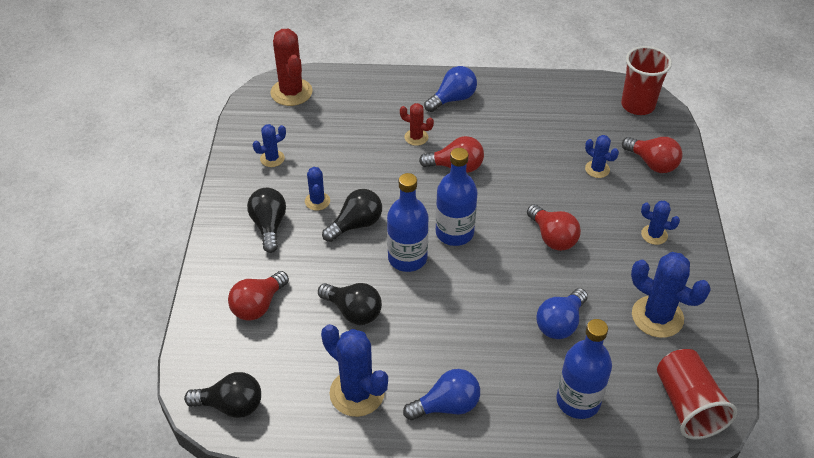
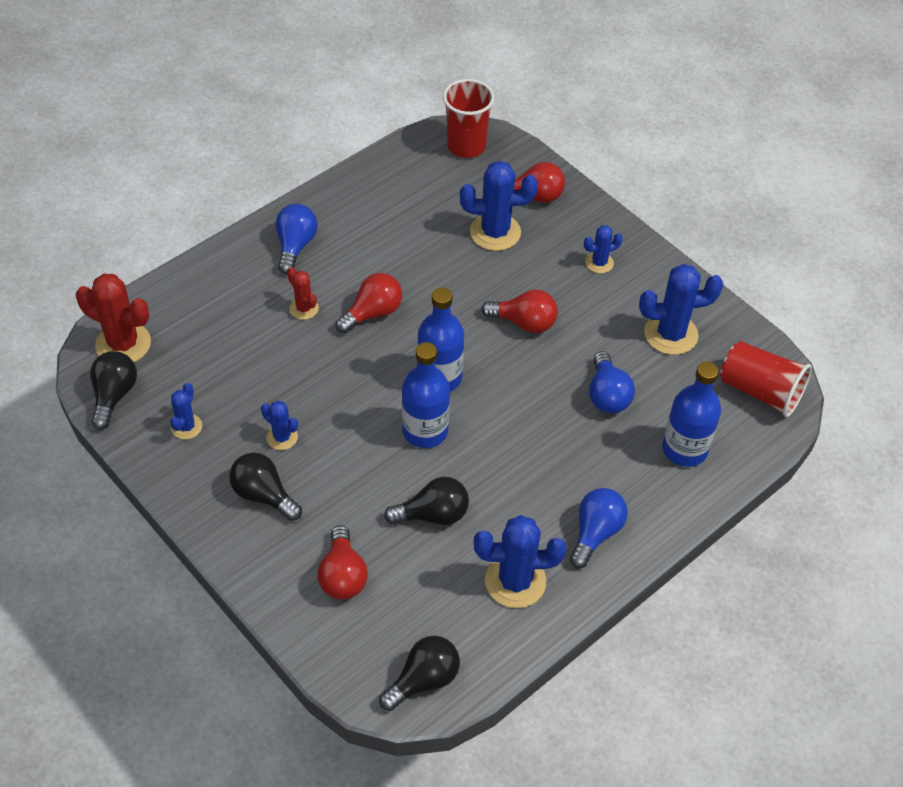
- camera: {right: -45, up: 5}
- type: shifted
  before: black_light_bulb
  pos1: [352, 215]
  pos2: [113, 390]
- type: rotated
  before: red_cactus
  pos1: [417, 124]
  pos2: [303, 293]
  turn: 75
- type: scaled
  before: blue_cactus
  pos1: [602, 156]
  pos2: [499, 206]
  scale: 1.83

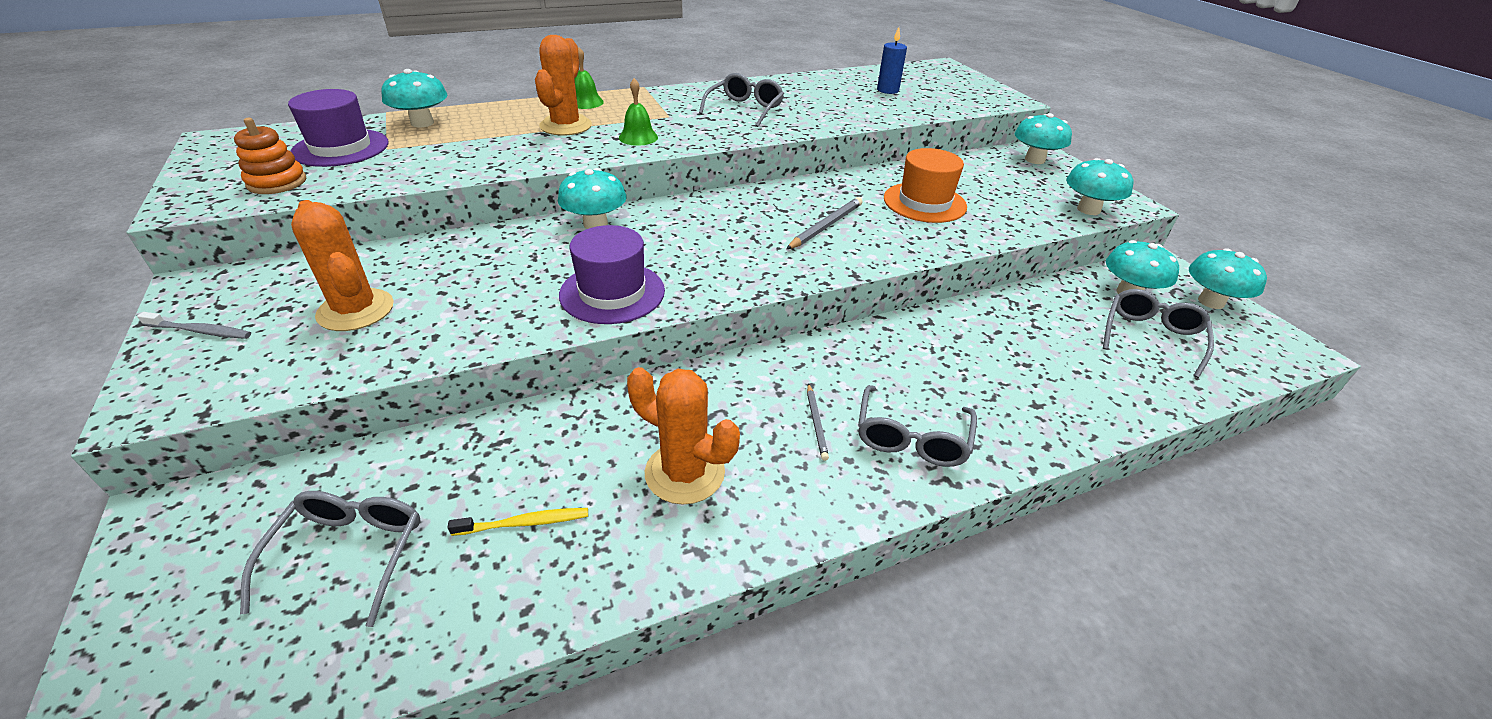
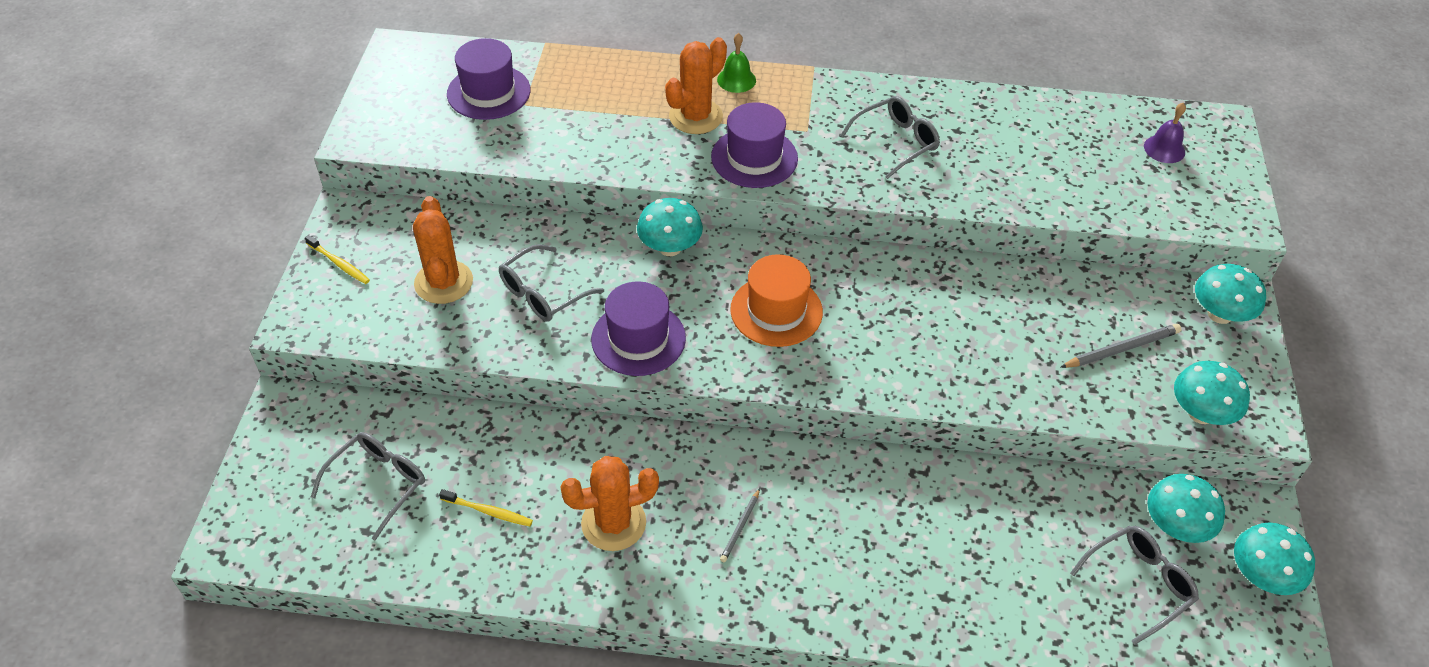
- camera: {right: 30, up: 10}
- type: repainted
  before: grey_toothbrush
  after: yellow_toothbrush
  pos1: [194, 325]
  pos2: [337, 259]
- type: shifted
  before: grey_glasses
  pos1: [917, 426]
  pos2: [551, 283]
- type: rotated
  before: orange_cactus
  pos1: [683, 436]
  pos2: [609, 503]
  turn: -75
- type: swapped
  before: green_bell
  after: purple_hat
  pos1: [638, 112]
  pos2: [754, 145]
- type: shifted
  before: orange_hat
  pos1: [925, 185]
  pos2: [776, 300]
- type: shifted
  before: grey_pencil
  pos1: [824, 223]
  pos2: [1121, 346]
- type: new
  after: purple_bell
  pos2: [1165, 133]
- type: gone
  before: orange_stacking_toy
  pos1: [270, 156]
- type: gone
  before: turquoise_mushroom
  pos1: [414, 98]
- type: gone
  before: blue_candle
  pos1: [892, 60]

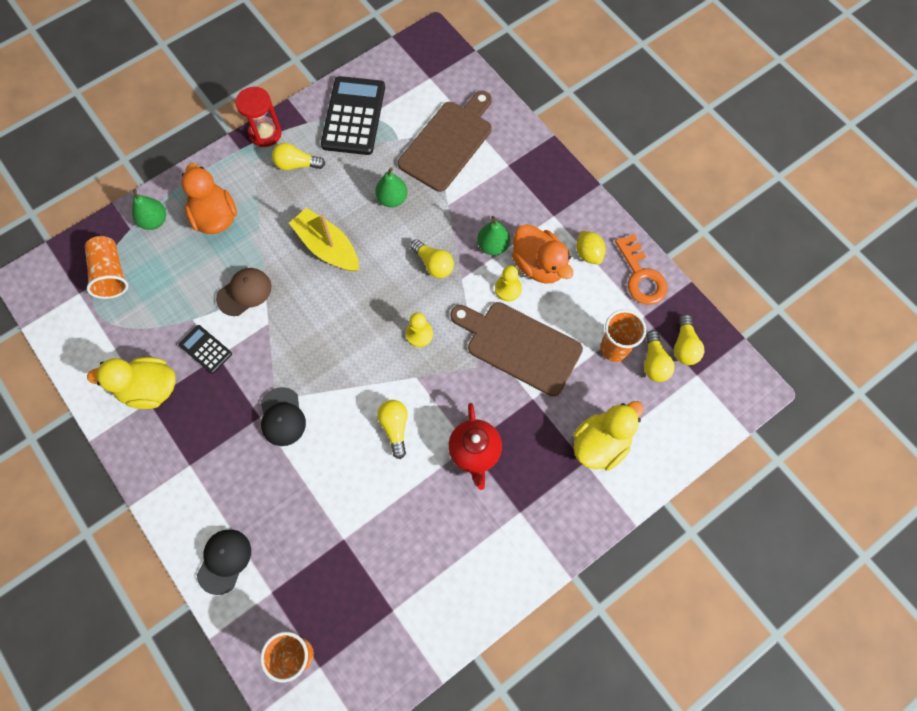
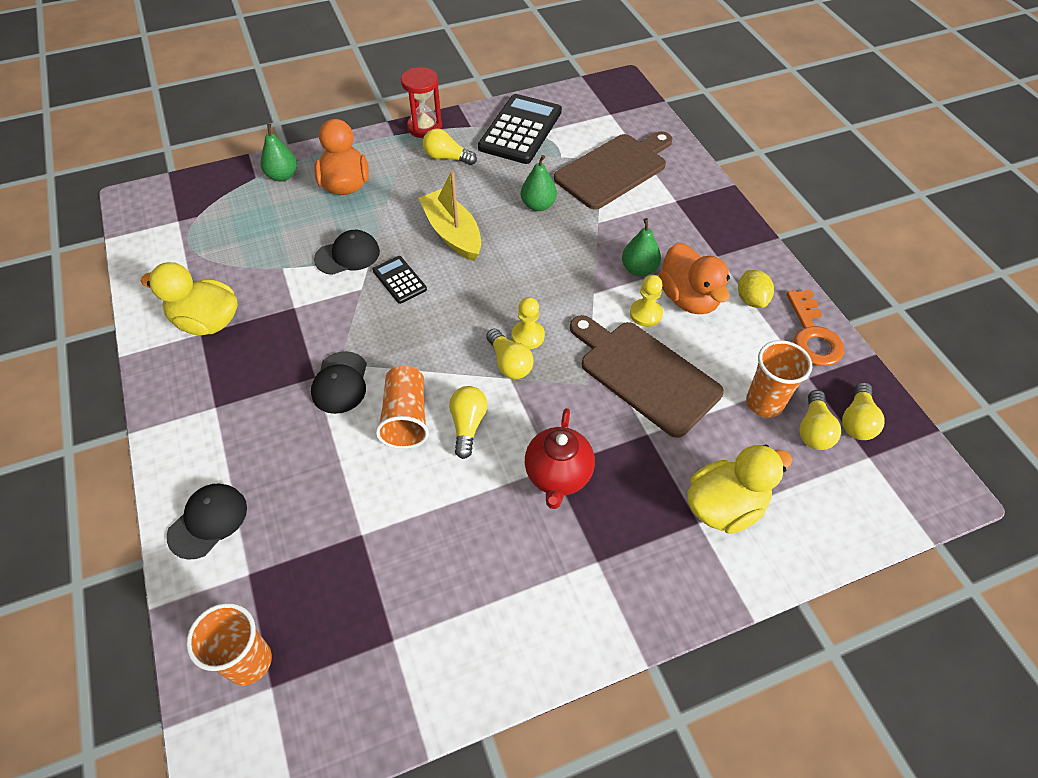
- camera: {right: 15, up: -15}
- type: repainted
  before: brown_cap
  after: black_cap
  pos1: [243, 292]
  pos2: [347, 252]
- type: shifted
  before: black_calculator
  pos1: [205, 349]
  pos2: [400, 280]
- type: shifted
  before: orange_cup
  pos1: [106, 267]
  pos2: [402, 407]
- type: shifted
  before: yellow_light_bulb
  pos1: [432, 258]
  pos2: [510, 354]

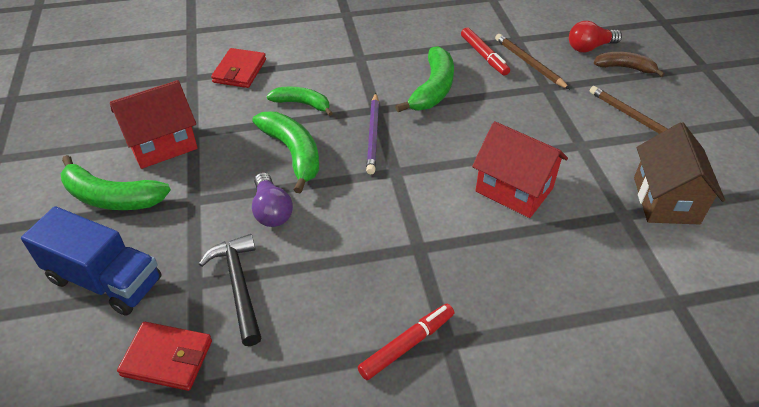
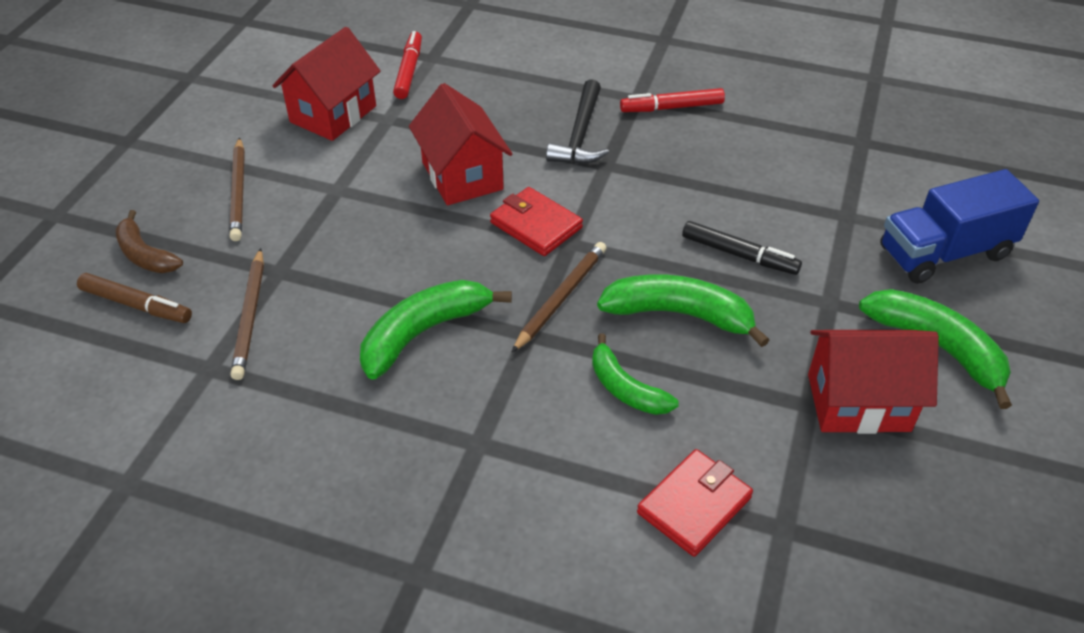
- camera: {right: -150, up: 0}
- type: swapped
  before: red_light_bulb
  after: brown_marker
  pos1: [595, 36]
  pos2: [134, 298]
- type: repainted
  before: brown_house
  after: red_house
  pos1: [679, 173]
  pos2: [326, 84]
- type: shifted
  before: red_marker
  pos1: [485, 51]
  pos2: [407, 65]
- type: shifted
  before: red_wallet
  pos1: [164, 356]
  pos2: [536, 221]
- type: repainted
  before: purple_pencil
  after: brown_pencil
  pos1: [372, 133]
  pos2: [559, 297]
- type: shifted
  before: black_hammer
  pos1: [230, 290]
  pos2: [577, 121]
- type: rotated
  before: green_banana
  pos1: [285, 152]
  pos2: [683, 310]
  turn: 105
- type: swapped
  before: purple_light_bulb
  after: black_marker
  pos1: [272, 199]
  pos2: [742, 248]
- type: rotated
  before: blue_truck
  pos1: [91, 261]
  pos2: [959, 226]
  turn: -75

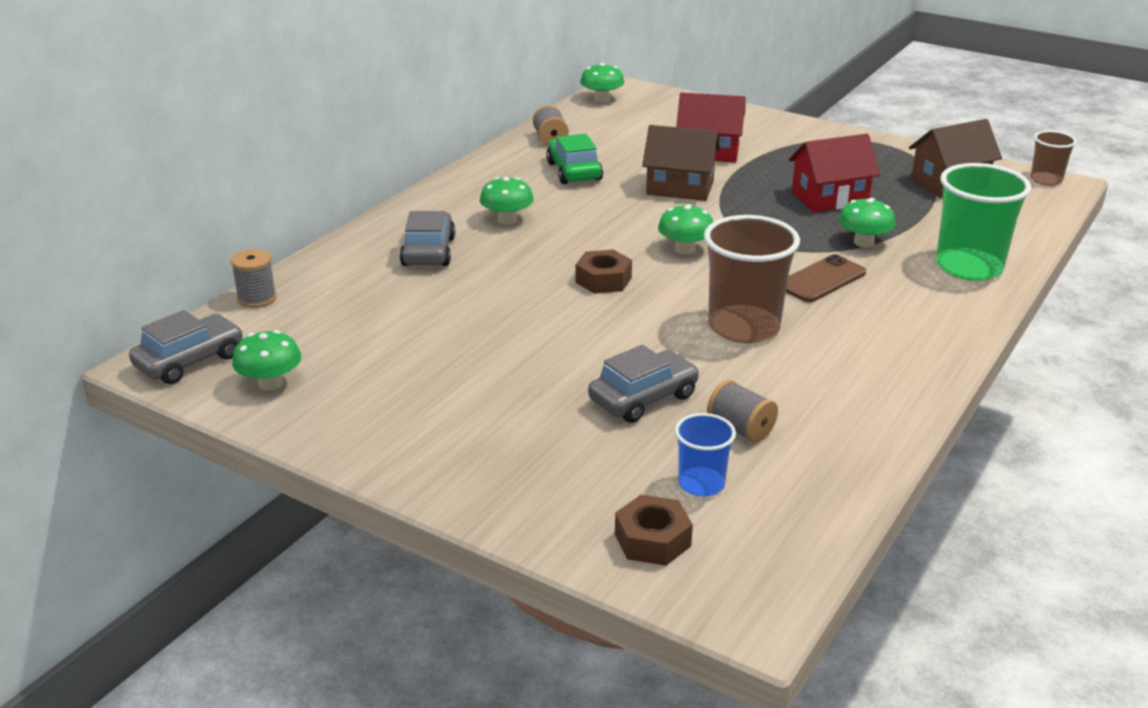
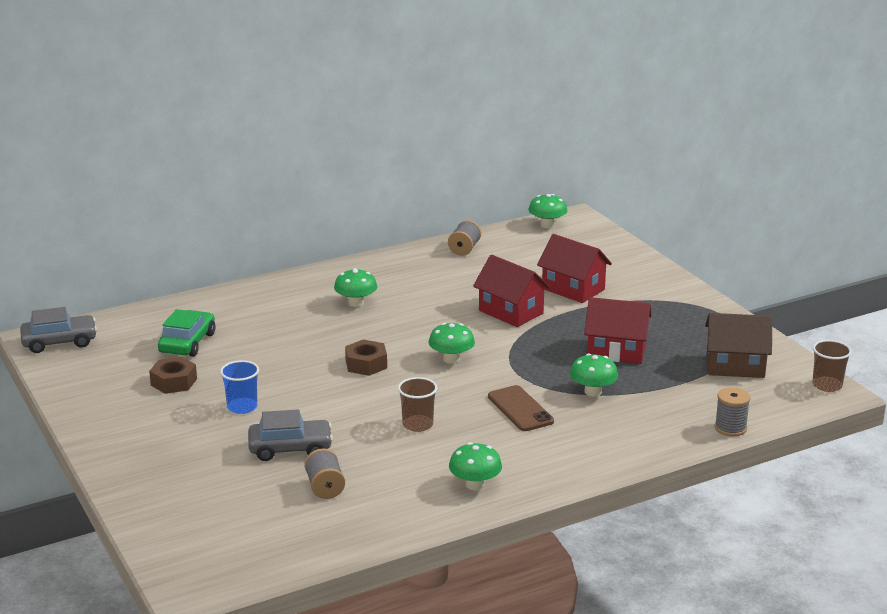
- camera: {right: 30, up: -5}
- type: shifted
  before: brown_nut
  pos1: [654, 530]
  pos2: [173, 375]
- type: shifted
  before: green_car
  pos1: [574, 159]
  pos2: [186, 333]
- type: shifted
  before: blue_cup
  pos1: [705, 454]
  pos2: [239, 387]
- type: scaled
  before: brown_cup
  pos1: [752, 279]
  pos2: [417, 404]
  scale: 0.54
- type: shifted
  before: green_mushroom
  pos1: [266, 360]
  pos2: [475, 466]
- type: repainted
  before: brown_house
  after: red_house
  pos1: [681, 163]
  pos2: [511, 291]
- type: rotated
  before: brown_phone
  pos1: [826, 278]
  pos2: [521, 408]
  turn: 75
- type: shifted
  before: grey_spool
  pos1: [254, 278]
  pos2: [732, 412]
- type: gone
  before: grey_car
  pos1: [427, 238]
- type: gone
  before: green_cup
  pos1: [983, 222]

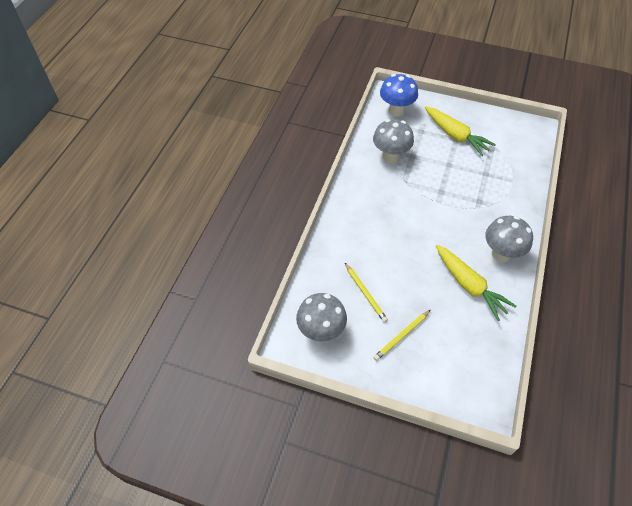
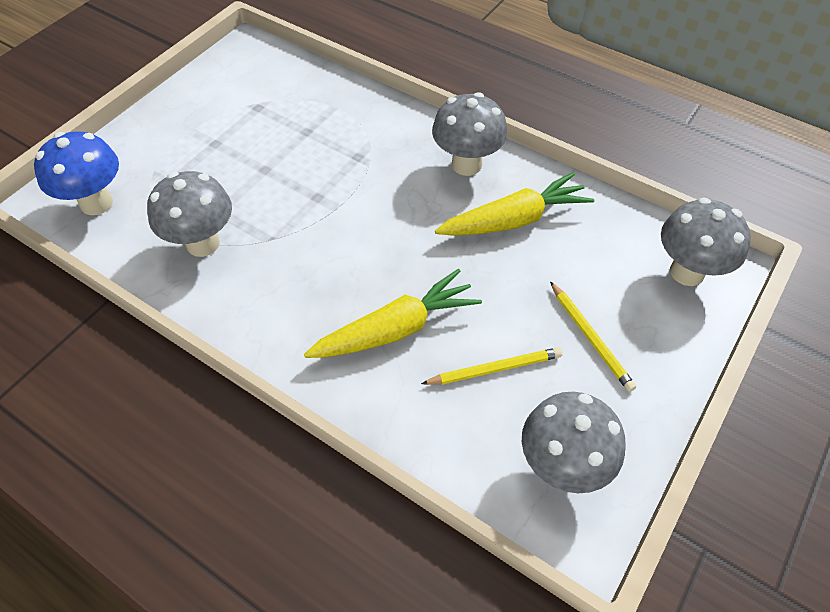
- camera: {right: -75, up: 0}
- type: shifted
  before: yellow_carrot
  pos1: [460, 131]
  pos2: [393, 313]
- type: new
  after: grey_mushroom
  pos2: [706, 241]

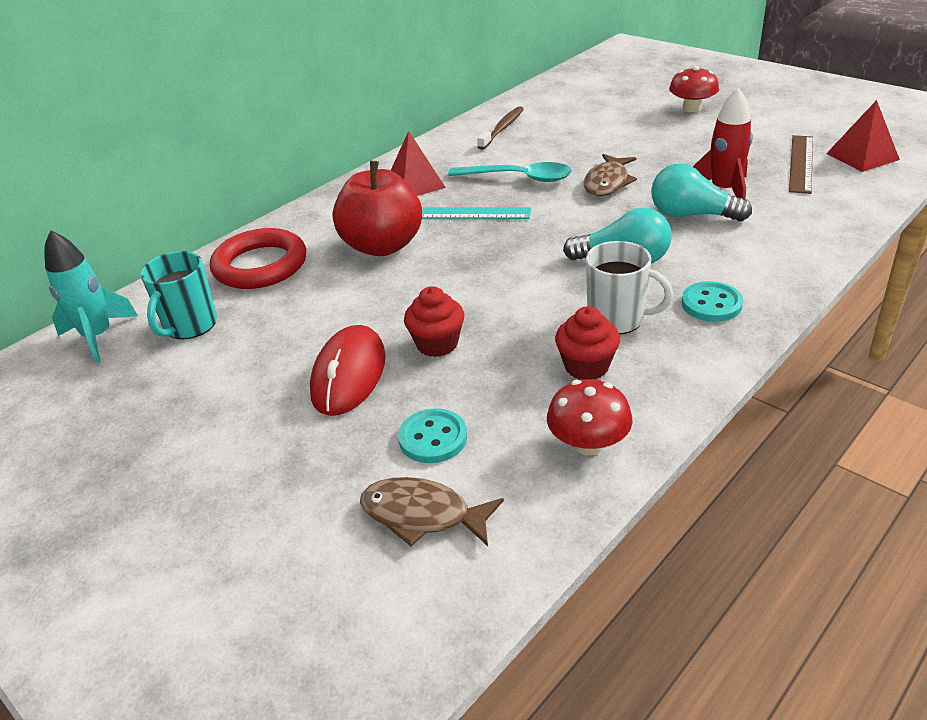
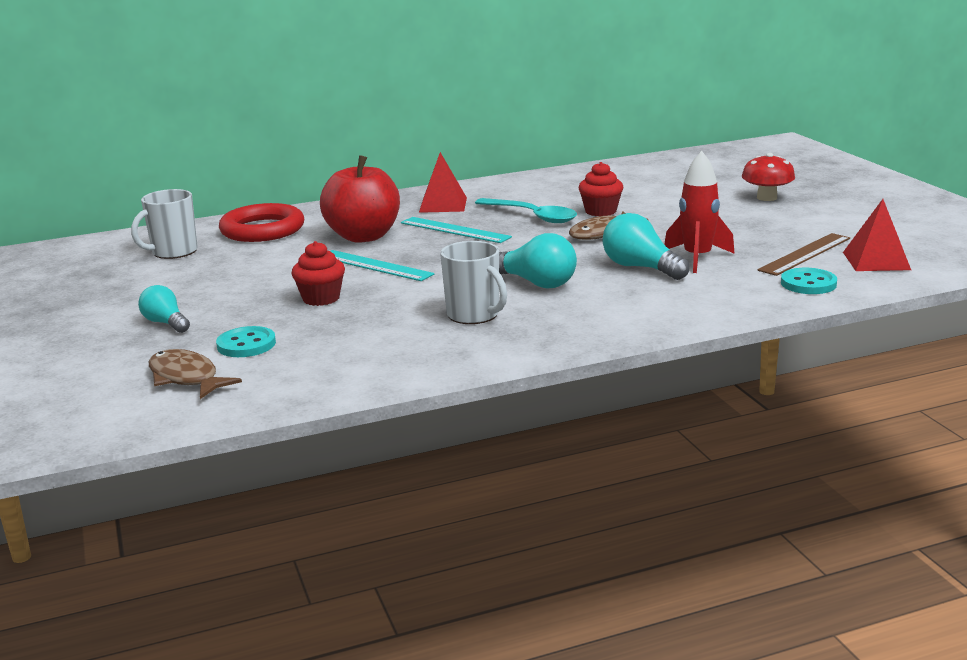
- camera: {right: 25, up: -15}
- type: repainted
  before: turquoise_mug
  after: white_mug
  pos1: [178, 295]
  pos2: [164, 224]
- type: new
  after: turquoise_light_bulb
  pos2: [164, 309]
- type: new
  after: turquoise_ruler
  pos2: [382, 265]
- type: shifted
  before: red_cupcake
  pos1: [587, 343]
  pos2: [601, 189]
- type: shifted
  before: turquoise_button
  pos1: [712, 301]
  pos2: [809, 281]
- type: gone
  before: turquoise_rocket
  pos1: [91, 297]
- type: gone
  before: red_mouse
  pos1: [348, 370]
- type: gone
  before: brown_toothbrush
  pos1: [500, 128]
- type: gone
  before: red_mushroom
  pos1: [590, 417]

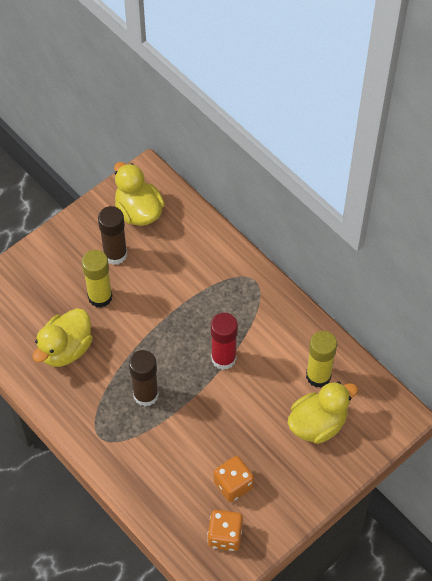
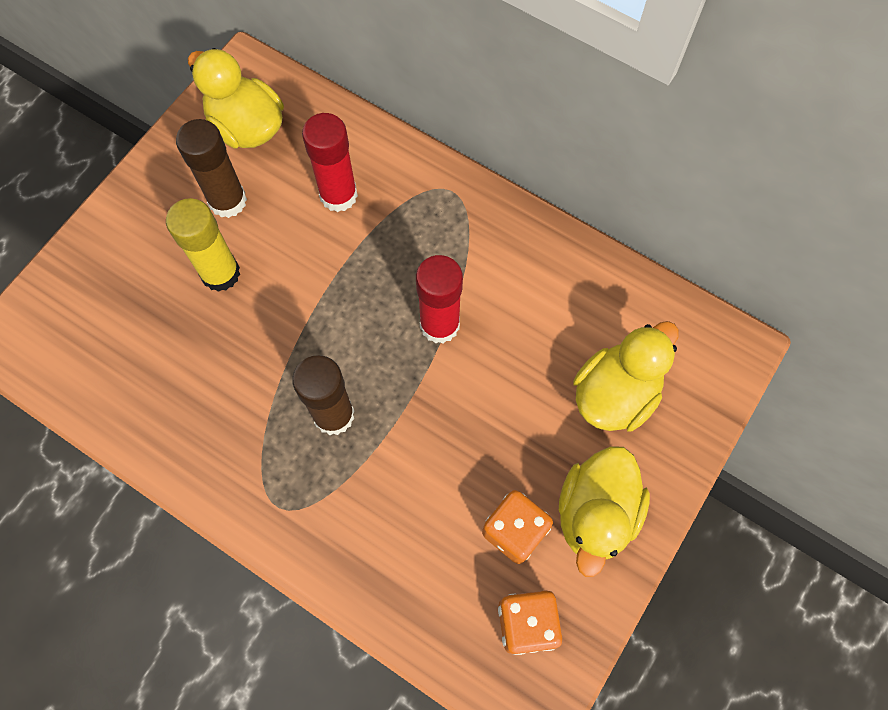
- camera: {right: -15, up: 10}
- type: new
  after: red_glue_stick
  pos2: [330, 162]
- type: shifted
  before: yellow_duck
  pos1: [63, 337]
  pos2: [604, 511]
- type: gone
  before: yellow_glue_stick
  pos1: [321, 359]

